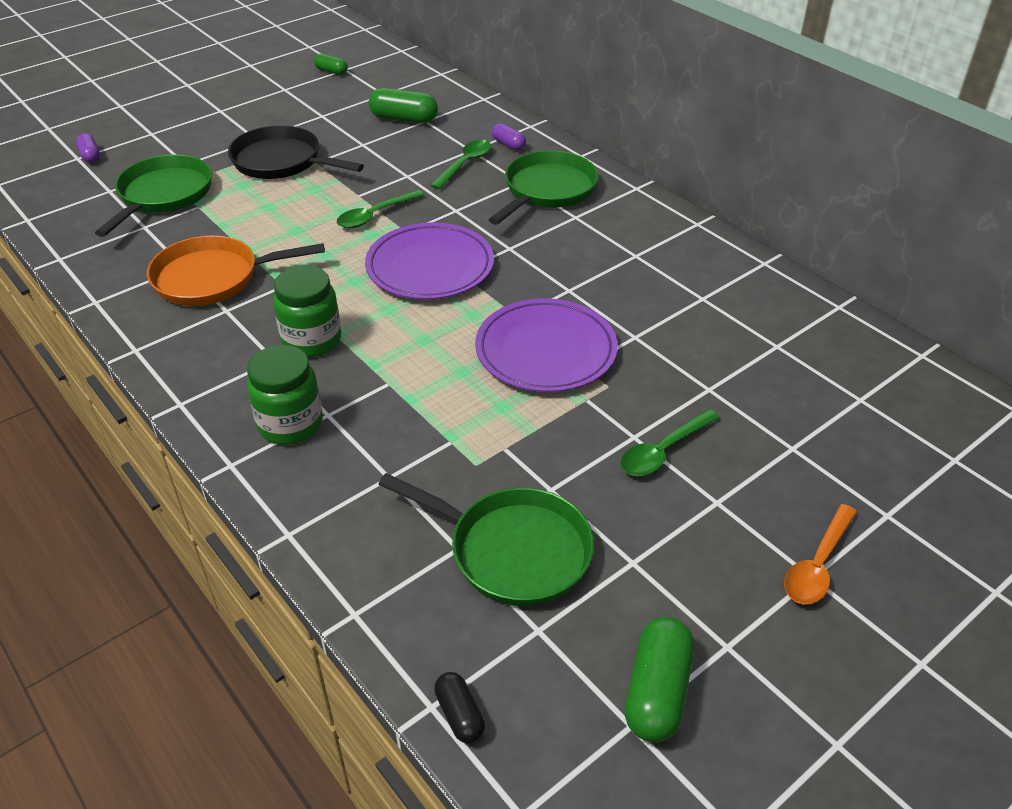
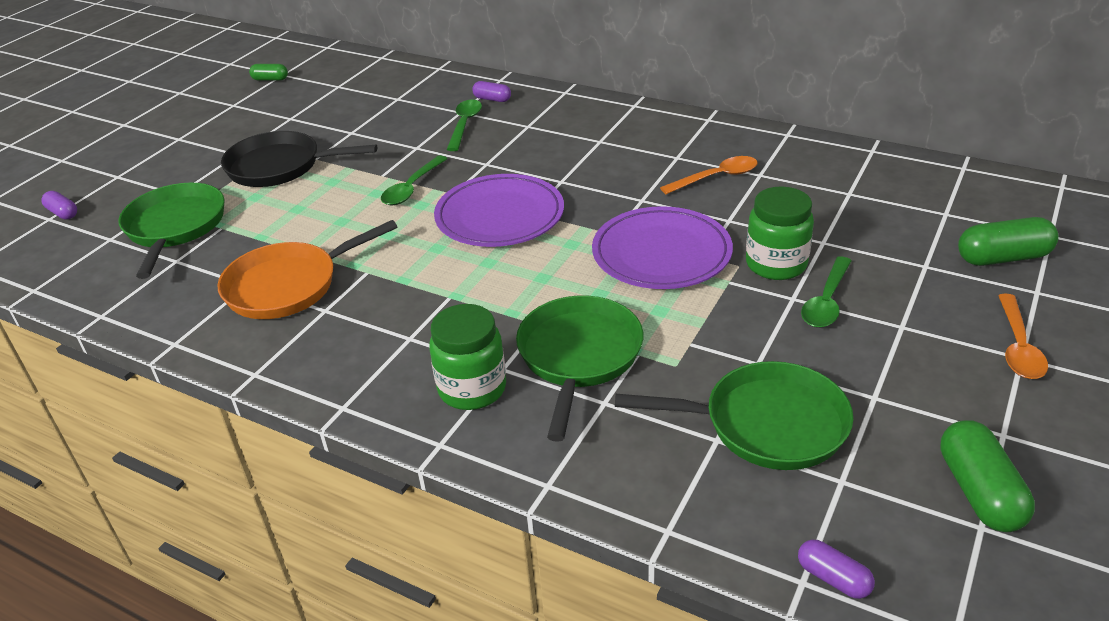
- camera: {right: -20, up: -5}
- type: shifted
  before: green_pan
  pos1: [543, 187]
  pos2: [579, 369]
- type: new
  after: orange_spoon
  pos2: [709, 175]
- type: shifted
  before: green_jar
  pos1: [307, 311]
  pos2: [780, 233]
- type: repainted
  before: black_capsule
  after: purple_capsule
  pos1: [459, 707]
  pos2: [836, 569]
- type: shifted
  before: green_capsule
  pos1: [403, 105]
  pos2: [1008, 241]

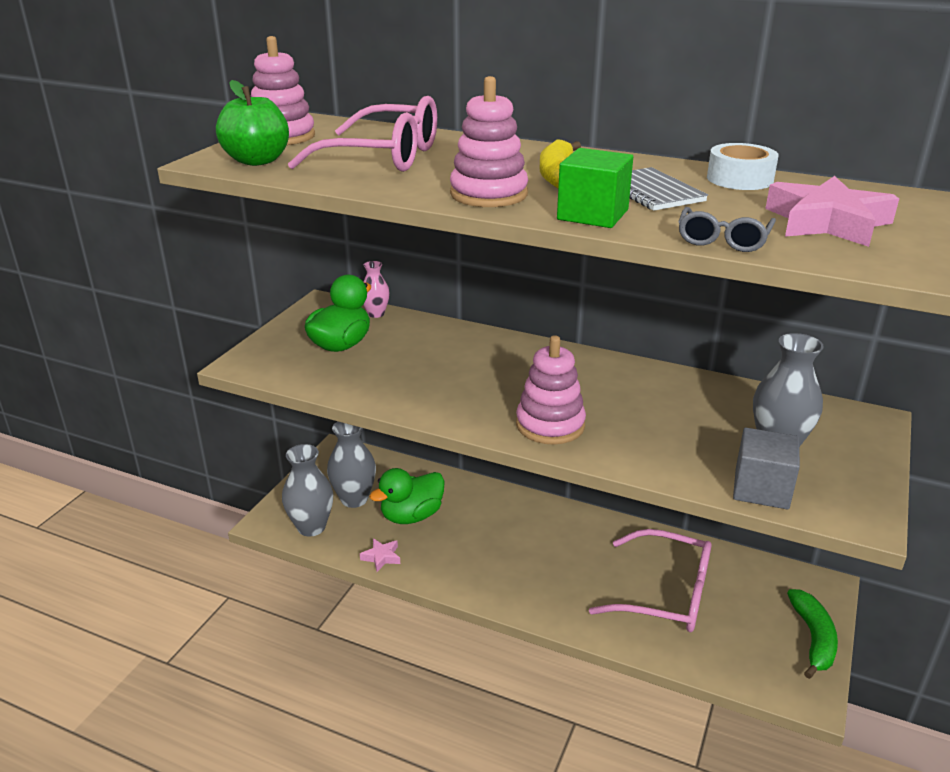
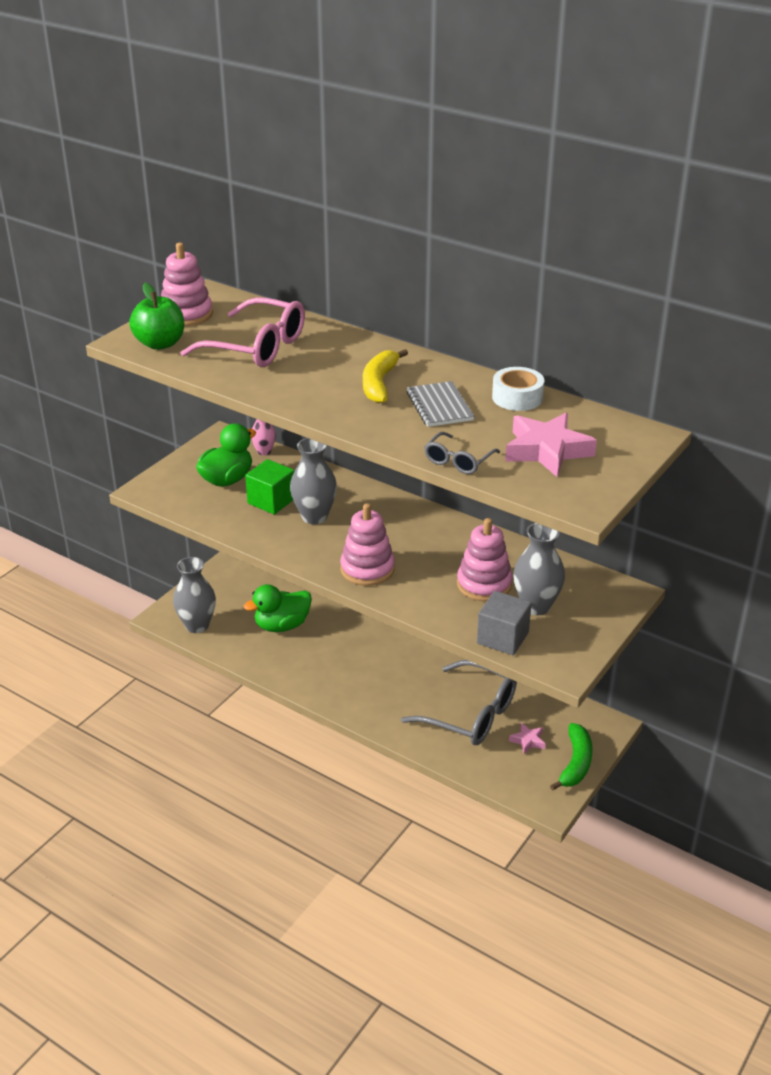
- camera: {right: 10, up: 5}
- type: shifted
  before: green_cube
  pos1: [595, 188]
  pos2: [269, 487]
- type: shifted
  before: grey_vase
  pos1: [351, 464]
  pos2: [313, 481]
- type: repainted
  before: pink_glasses
  after: grey_glasses
  pos1: [650, 580]
  pos2: [459, 702]
- type: shifted
  before: pink_stacking_toy
  pos1: [489, 141]
  pos2: [485, 559]
- type: shifted
  before: pink_star
  pos1: [380, 555]
  pos2: [527, 738]

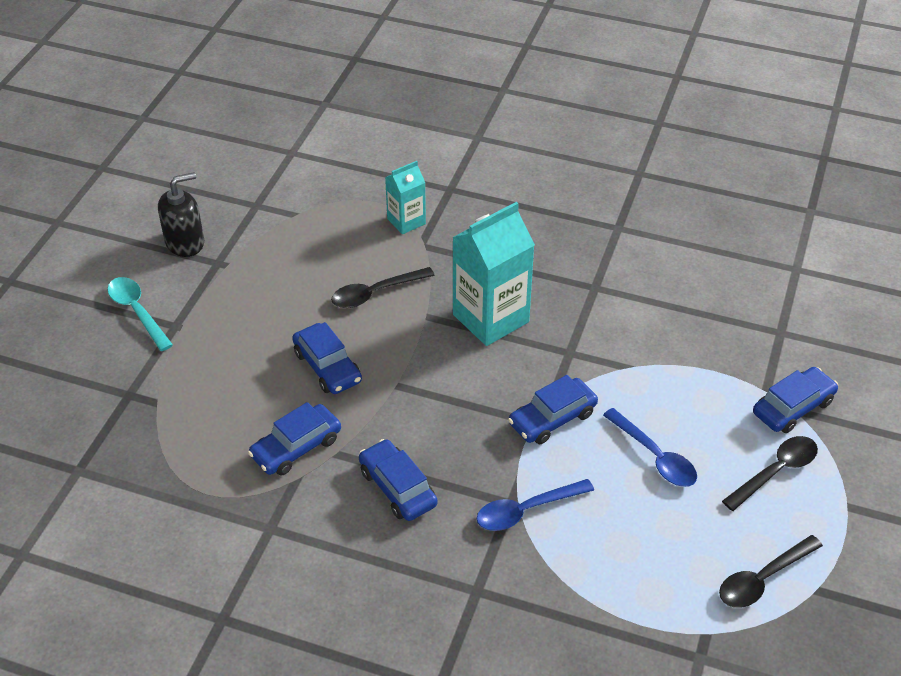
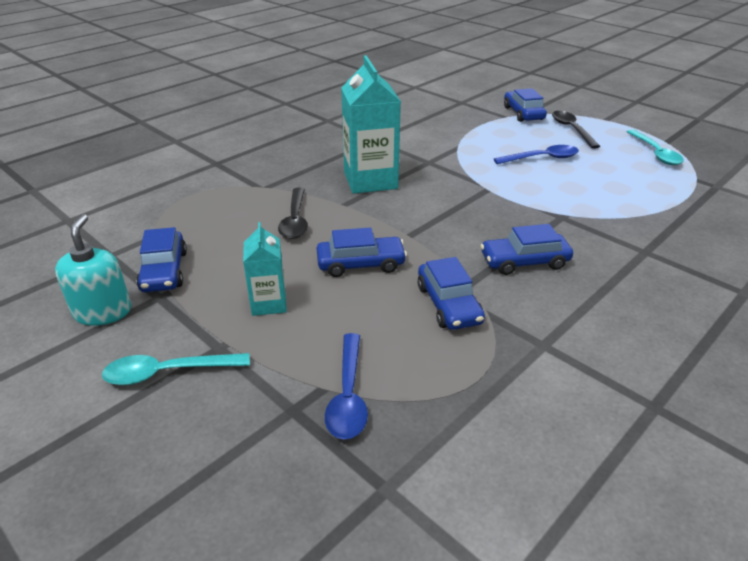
- camera: {right: -65, up: -10}
- type: repainted
  before: black_soap_dispenser
  after: turquoise_soap_dispenser
  pos1: [181, 214]
  pos2: [93, 270]
- type: shifted
  before: blue_car
  pos1: [553, 409]
  pos2: [161, 259]
- type: shifted
  before: turquoise_carton
  pos1: [405, 197]
  pos2: [265, 269]
- type: shifted
  before: blue_spoon
  pos1: [535, 505]
  pos2: [346, 386]
- type: repainted
  before: black_spoon
  after: turquoise_spoon
  pos1: [771, 571]
  pos2: [655, 147]

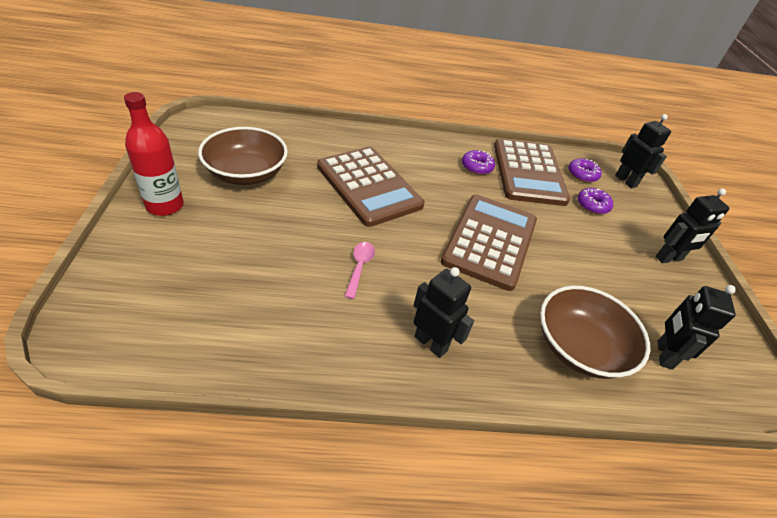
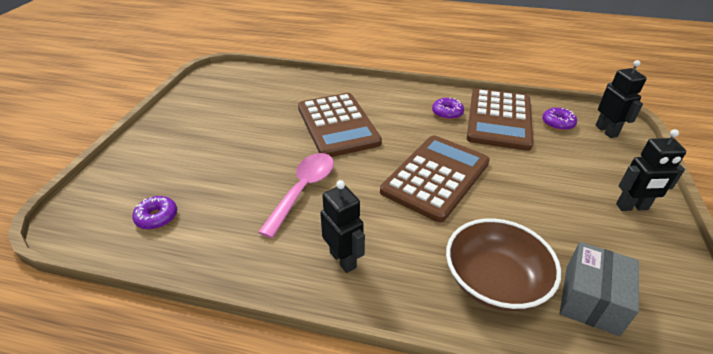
- camera: {right: 20, up: -5}
- type: shifted
  before: purple_donut
  pos1: [595, 201]
  pos2: [154, 213]
- type: scaled
  before: pink_spoon
  pos1: [359, 270]
  pos2: [296, 195]
  scale: 1.81
- type: swapped
  before: black_robot
  after: grey_box
  pos1: [697, 327]
  pos2: [599, 289]
- type: gone
  before: red_bottle
  pos1: [154, 154]
- type: gone
  before: brown_bowl
  pos1: [243, 156]

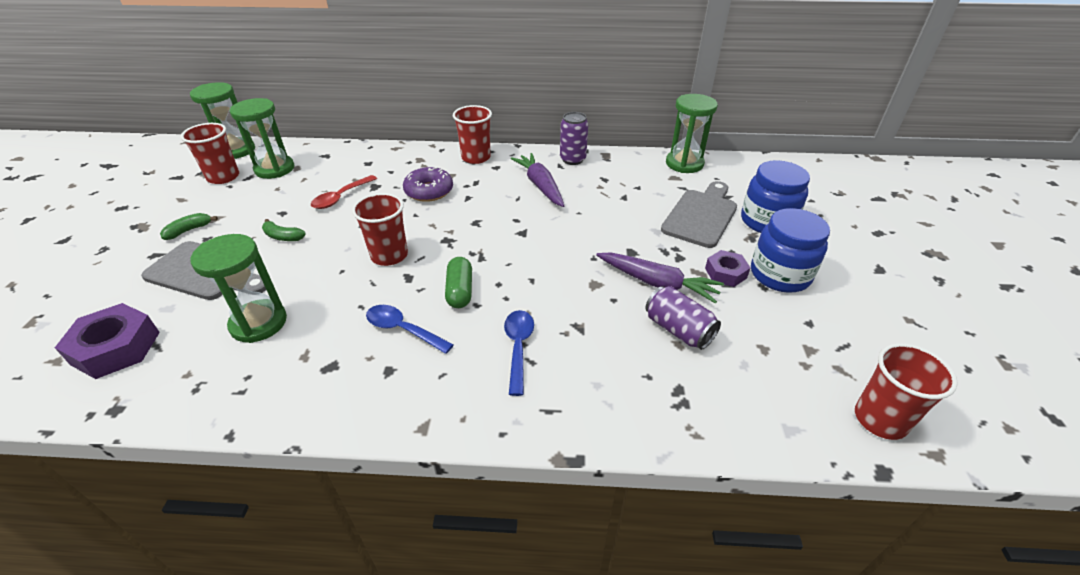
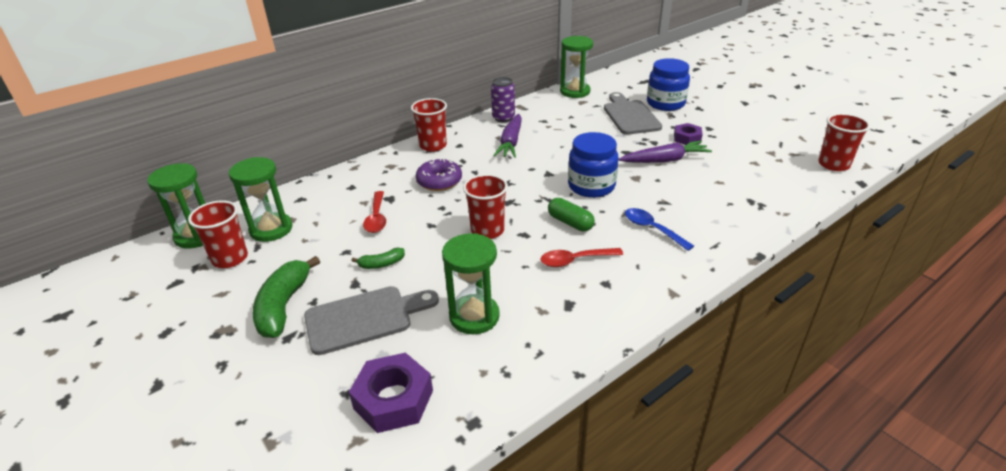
- camera: {right: -40, up: -5}
- type: scaled
  before: green_banana
  pos1: [189, 226]
  pos2: [286, 297]
  scale: 1.96
- type: rotated
  before: purple_carrot
  pos1: [537, 180]
  pos2: [507, 136]
  turn: -105
- type: repainted
  before: blue_spoon
  after: red_spoon
  pos1: [410, 329]
  pos2: [581, 257]
- type: shifted
  before: blue_jar
  pos1: [790, 250]
  pos2: [593, 165]
- type: gone
  before: purple_can
  pos1: [683, 318]

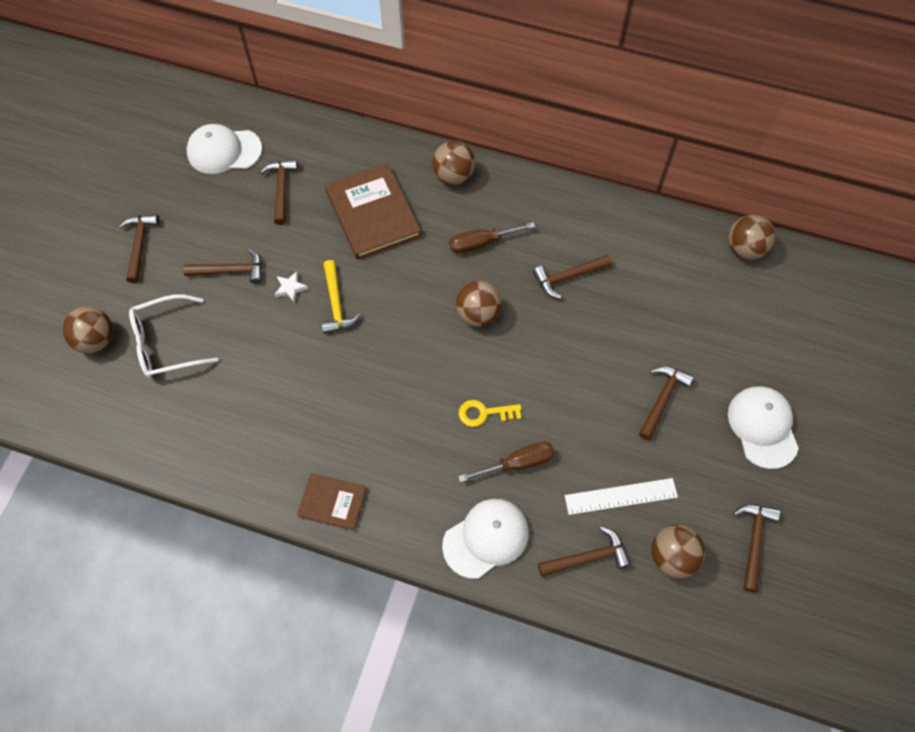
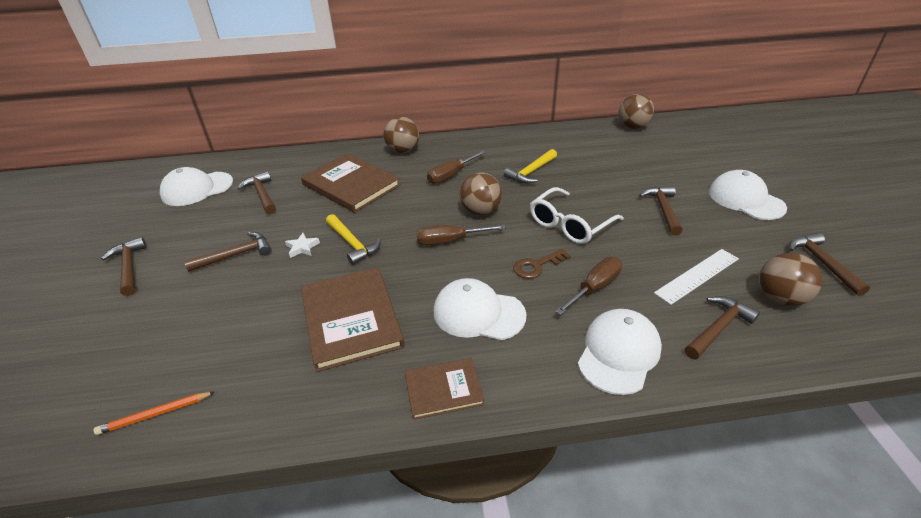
- camera: {right: -25, up: -25}
- type: new
  after: orange_pencil
  pos2: [154, 413]
- type: new
  after: brown_book
  pos2: [353, 319]
- type: new
  after: brown_screwdriver
  pos2: [461, 235]
- type: new
  after: white_cap
  pos2: [479, 309]
- type: repainted
  before: brown_hammer
  after: yellow_hammer
  pos1: [572, 277]
  pos2: [530, 166]
- type: repainted
  before: yellow_key
  after: brown_key
  pos1: [490, 413]
  pos2: [542, 264]
- type: shifted
  before: white_glasses
  pos1: [174, 336]
  pos2: [576, 215]
- type: gone
  before: brown_ball
  pos1: [87, 329]

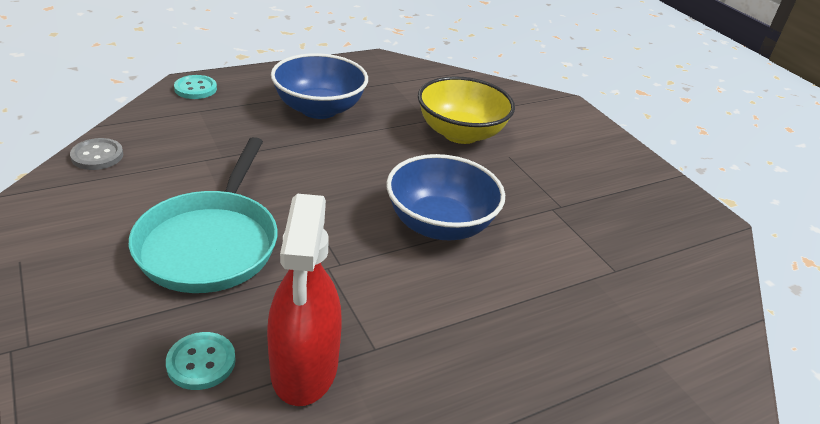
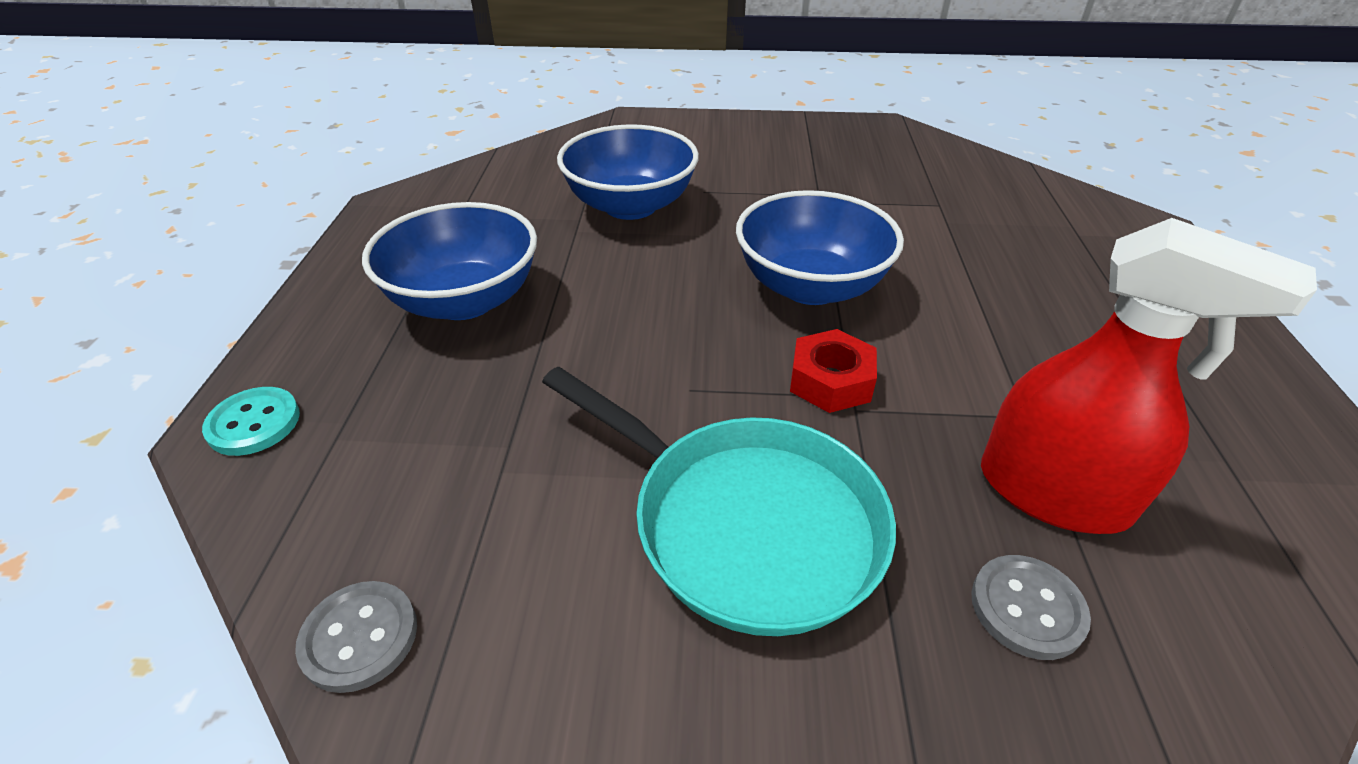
- camera: {right: -55, up: 5}
- type: repainted
  before: yellow_bowl
  after: blue_bowl
  pos1: [466, 110]
  pos2: [628, 172]
- type: new
  after: red_nut
  pos2: [833, 371]
- type: repainted
  before: turquoise_button
  after: grey_button
  pos1: [201, 361]
  pos2: [1031, 607]

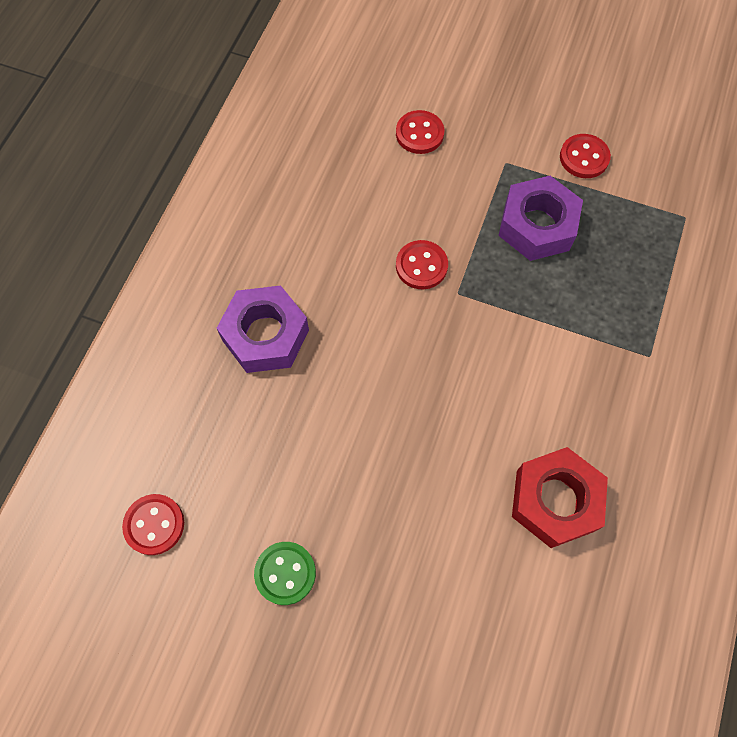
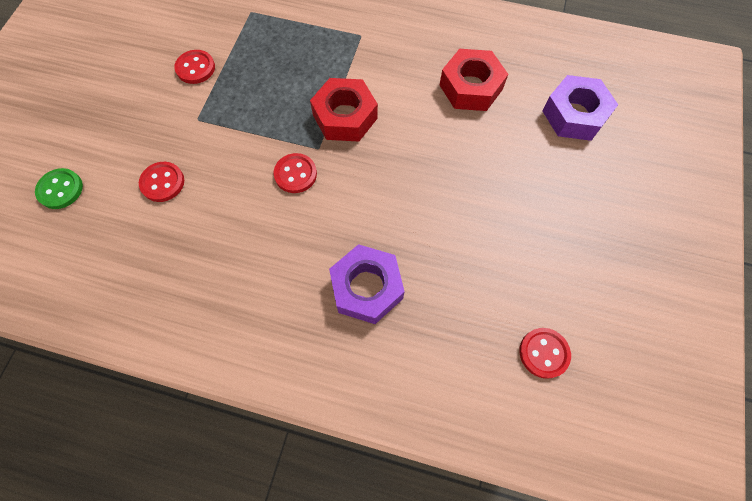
- camera: {right: -95, up: 0}
- type: shifted
  before: green_button
  pos1: [285, 573]
  pos2: [59, 188]
- type: new
  after: red_nut
  pos2: [344, 110]
- type: shifted
  before: purple_nut
  pos1: [540, 218]
  pos2: [580, 108]

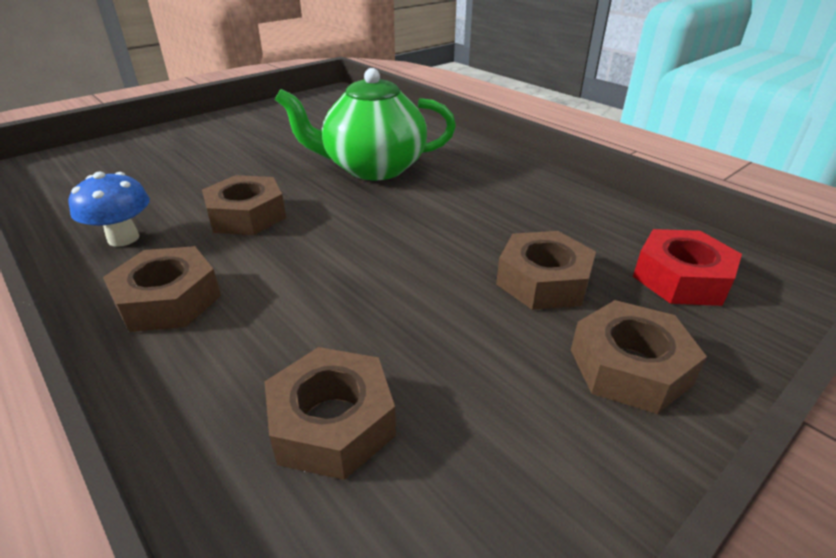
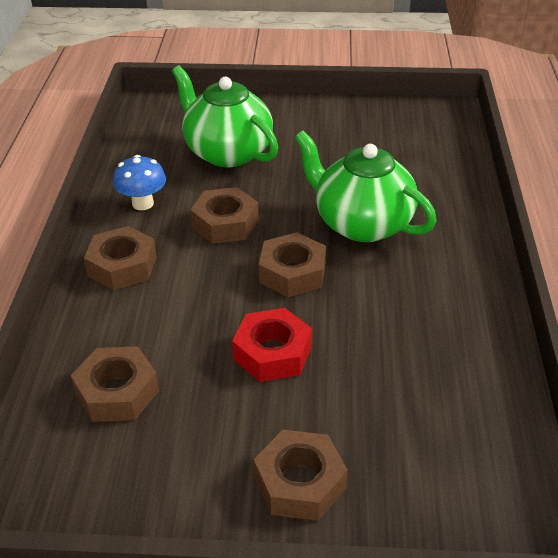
- camera: {right: 45, up: 5}
- type: new
  after: green_teapot
  pos2: [225, 116]
- type: shifted
  before: red_nut
  pos1: [687, 267]
  pos2: [272, 345]
- type: shifted
  before: brown_nut
  pos1: [546, 270]
  pos2: [292, 264]

